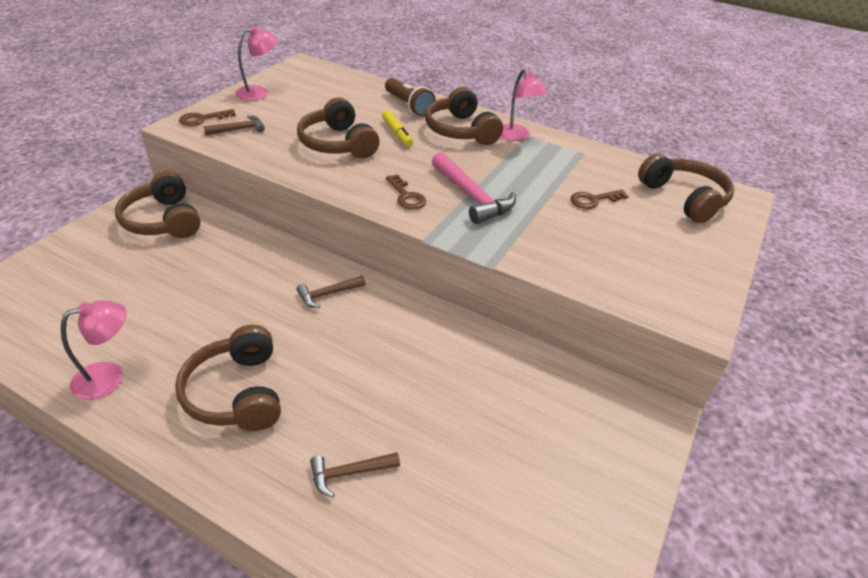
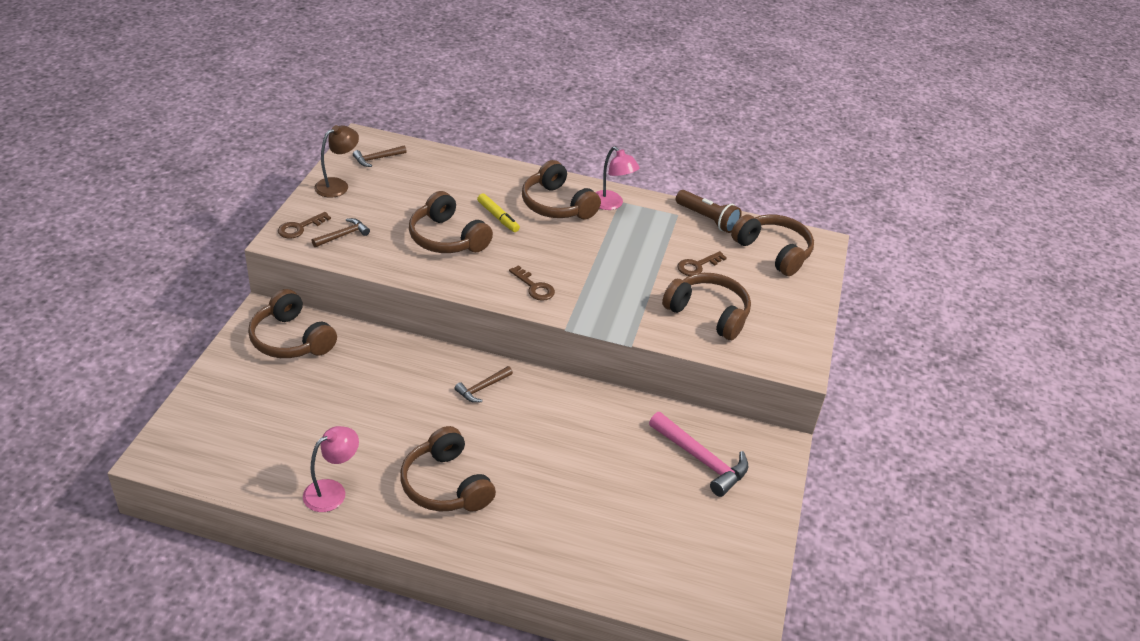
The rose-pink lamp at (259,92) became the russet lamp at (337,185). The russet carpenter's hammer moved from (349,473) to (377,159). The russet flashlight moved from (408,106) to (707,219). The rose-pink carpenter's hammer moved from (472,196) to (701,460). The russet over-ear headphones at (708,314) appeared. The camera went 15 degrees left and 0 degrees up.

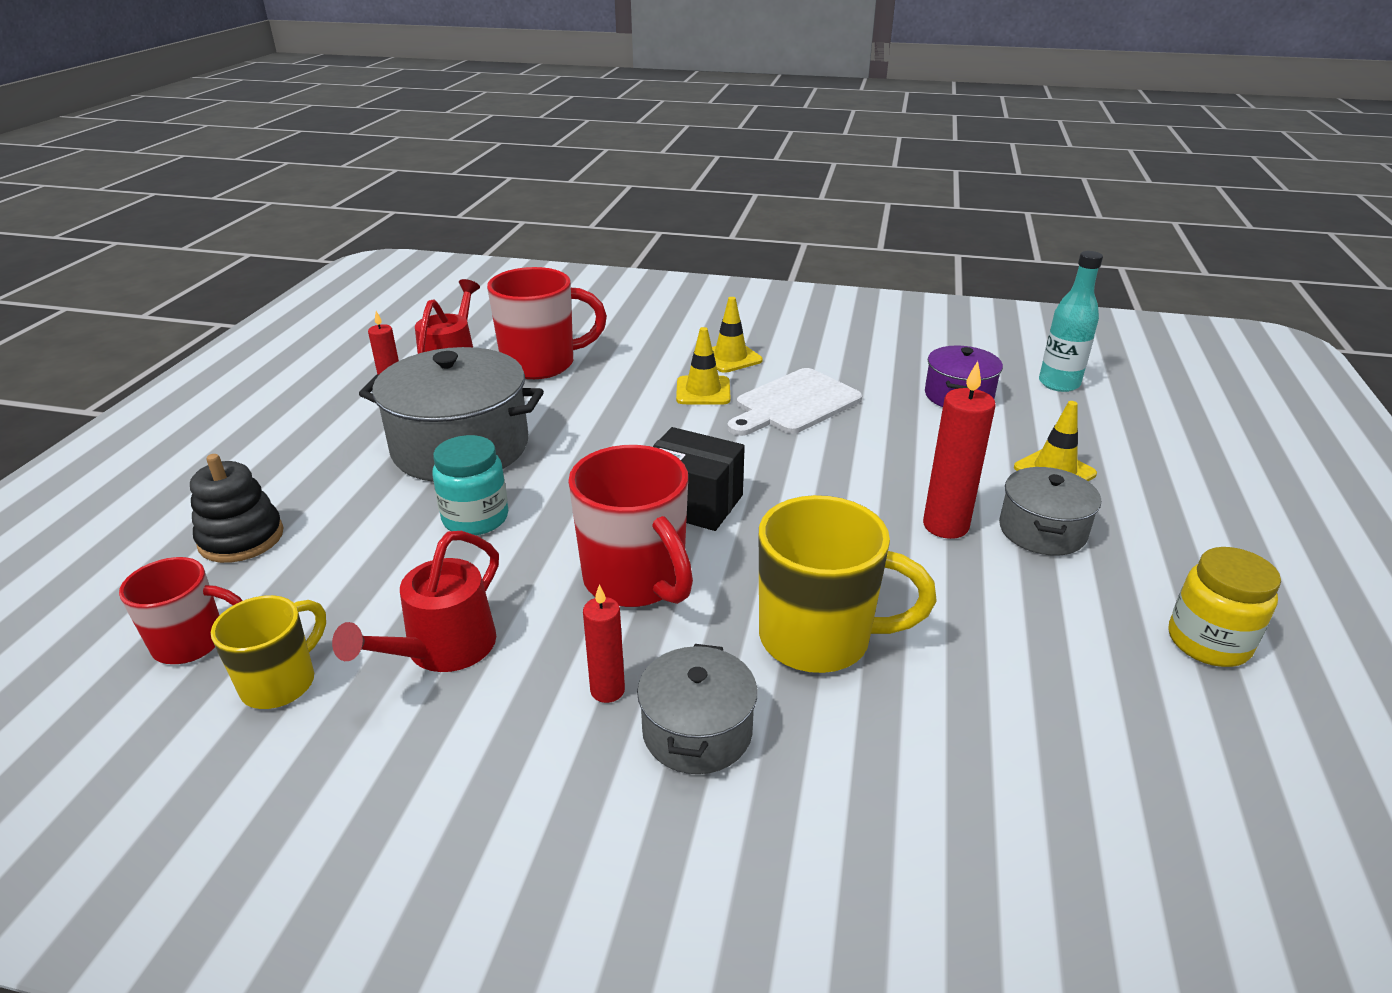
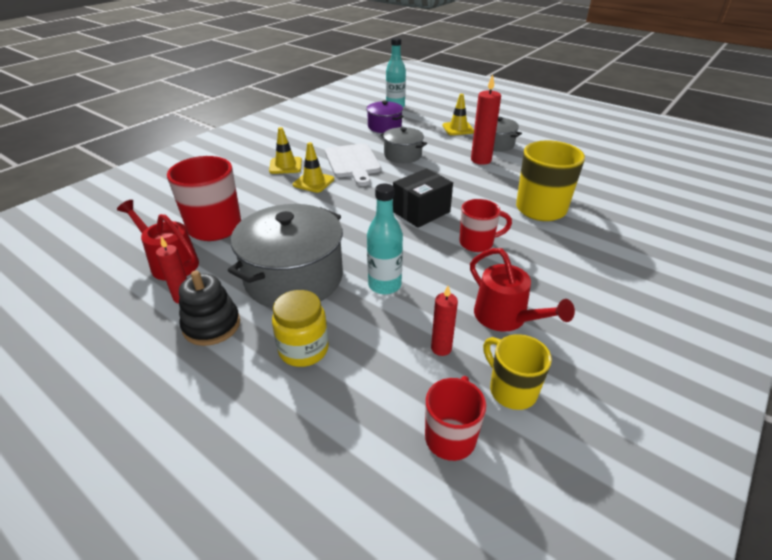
The black ring stacker moved from (241,538) to (212,325). The aqua jar at (475,518) was replaced by the aqua flask at (384,285). The crimson tea mug at (636,580) changed to 0.61 times the size. The crimson wax candle moved from (607,690) to (441,348). The ash-grey cooking pot moved from (697,731) to (402,155). The golden jar moved from (1208,642) to (303,349). The camera went 65 degrees left and 5 degrees up.

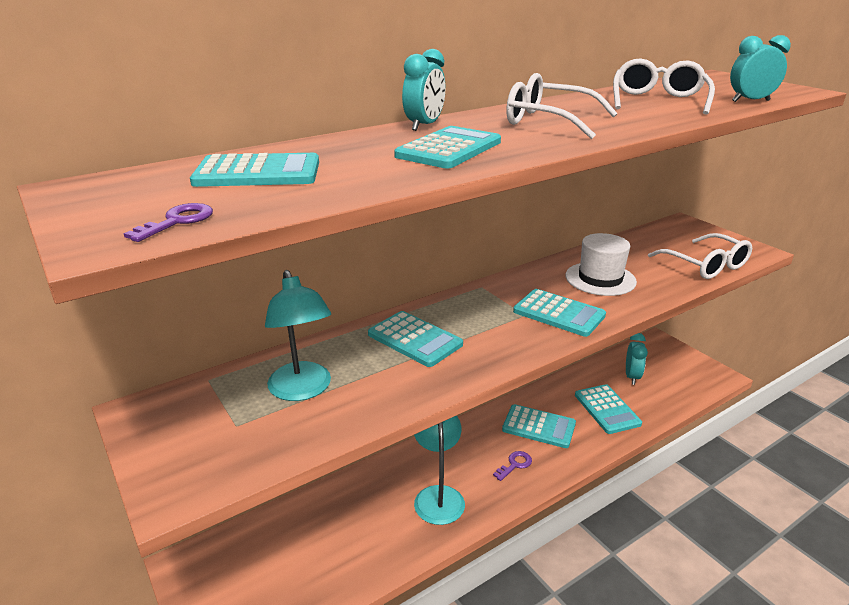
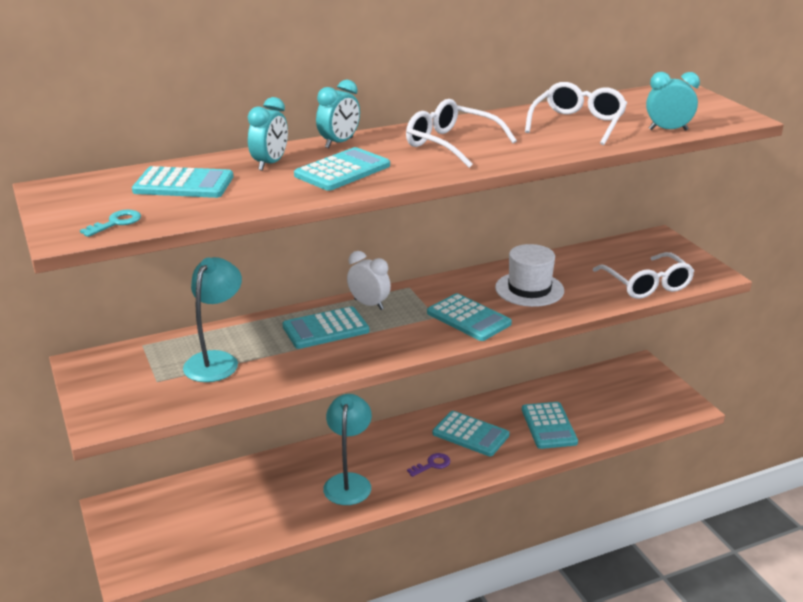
The violet latchkey at (177,221) became the aqua latchkey at (116,223). The aqua lamp at (302,390) turned 150 degrees counterclockwise. The aqua pocket calculator at (415,339) turned 105 degrees clockwise. The aqua bedside clock moved from (632,377) to (270,164). The white bedside clock at (369,304) appeared. The camera went 10 degrees right and 0 degrees up.

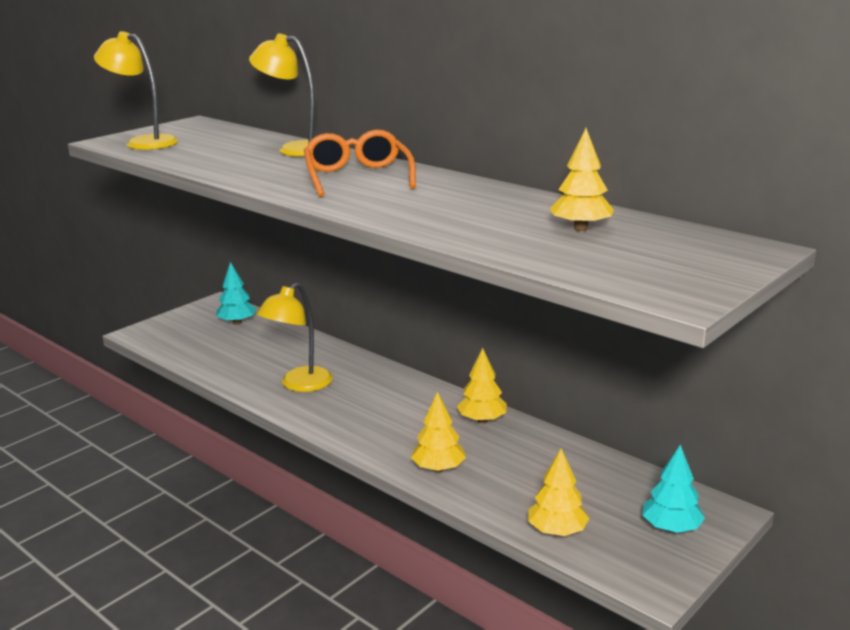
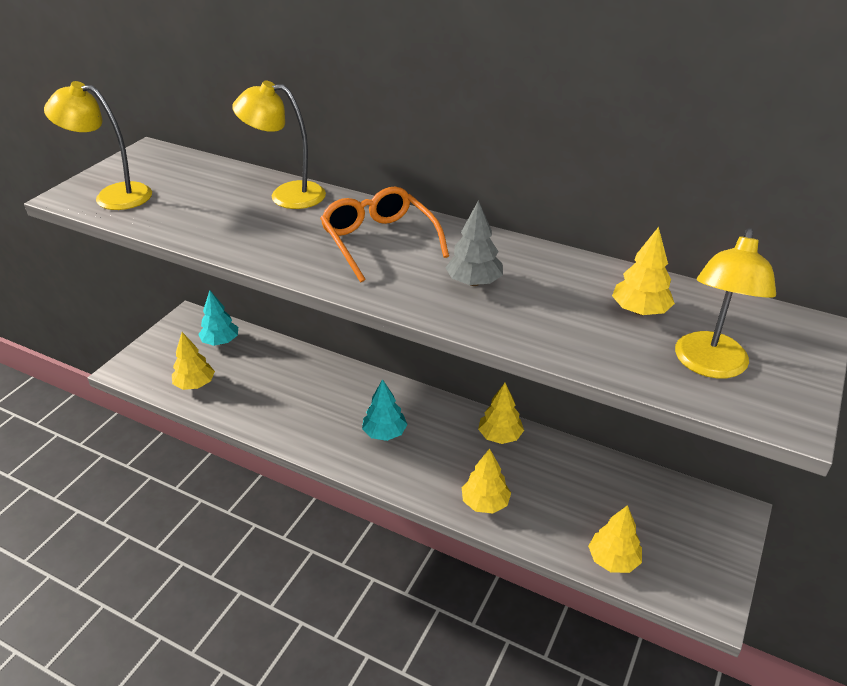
The golden lamp moved from (299,385) to (709,365). The aqua fir tree moved from (671,528) to (385,433). The golden fir tree at (195,384) appeared. The ash-grey fir tree at (474,282) appeared. The camera went 15 degrees left and 15 degrees up.

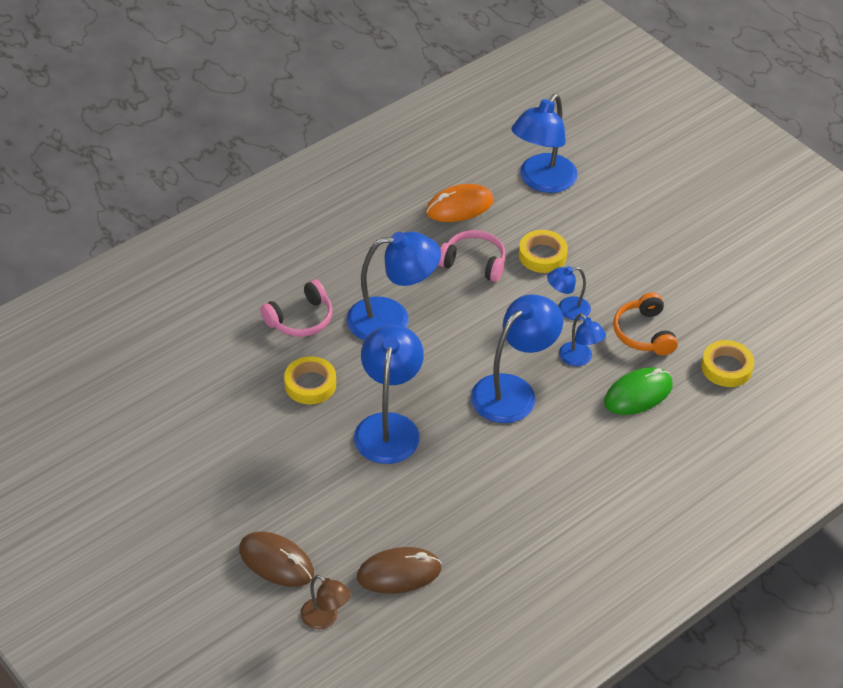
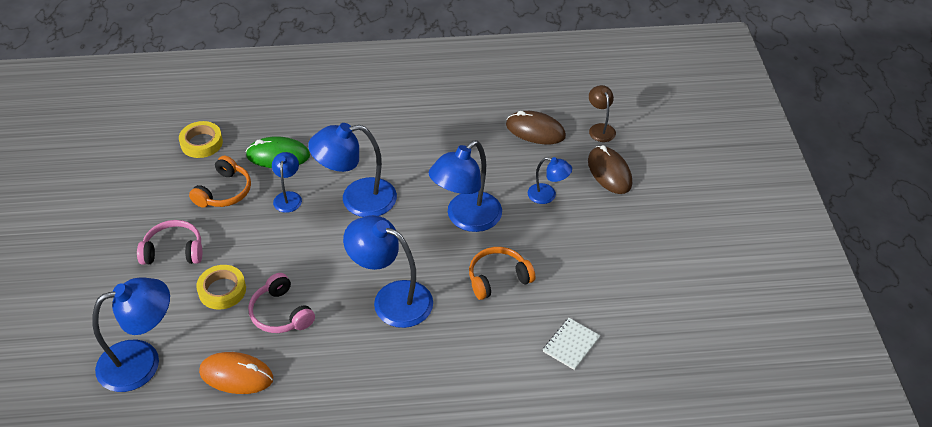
The rose-pink over-ear headphones moved from (300,319) to (173,251). The golden tape at (310,384) was replaced by the orange-coloured over-ear headphones at (498,278). The blue lamp moved from (567,310) to (547,195). The white notebook at (571,344) appeared. The camera went 145 degrees left and 0 degrees up.

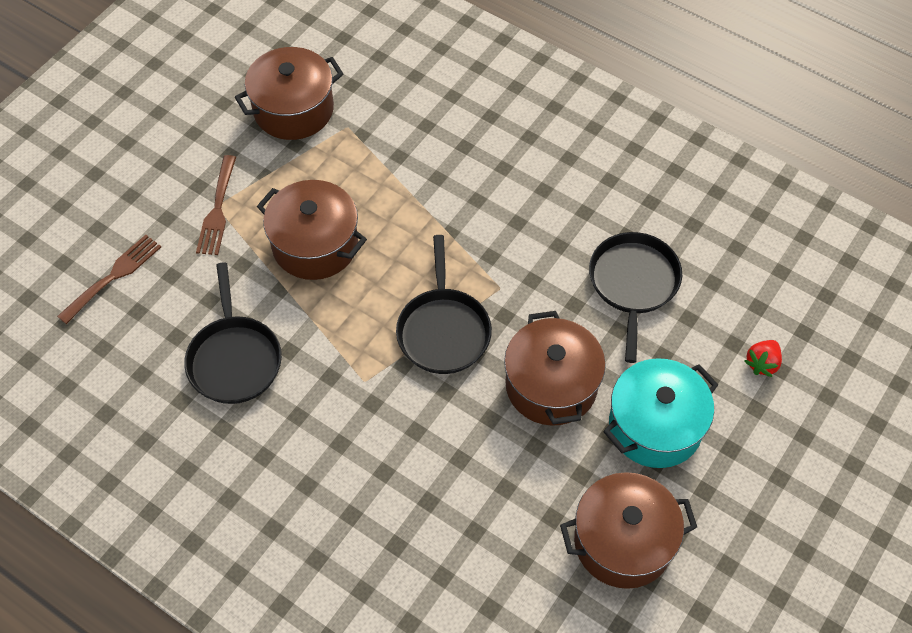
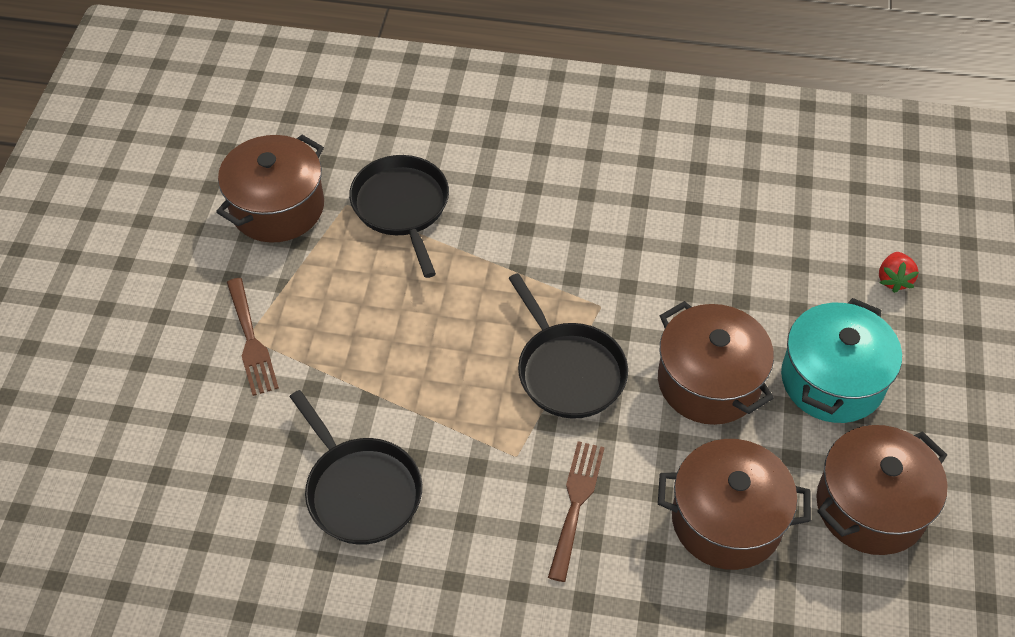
The russet dinner fork moved from (113,276) to (576,503). The russet cooking pot moved from (315,245) to (726,520). The black frying pan moved from (633,283) to (402,207). The camera went 25 degrees left and 5 degrees down.

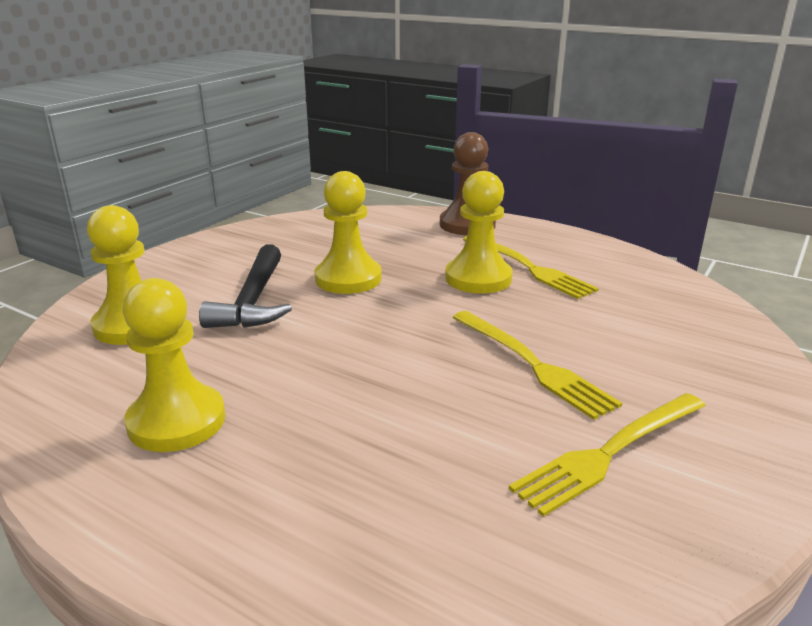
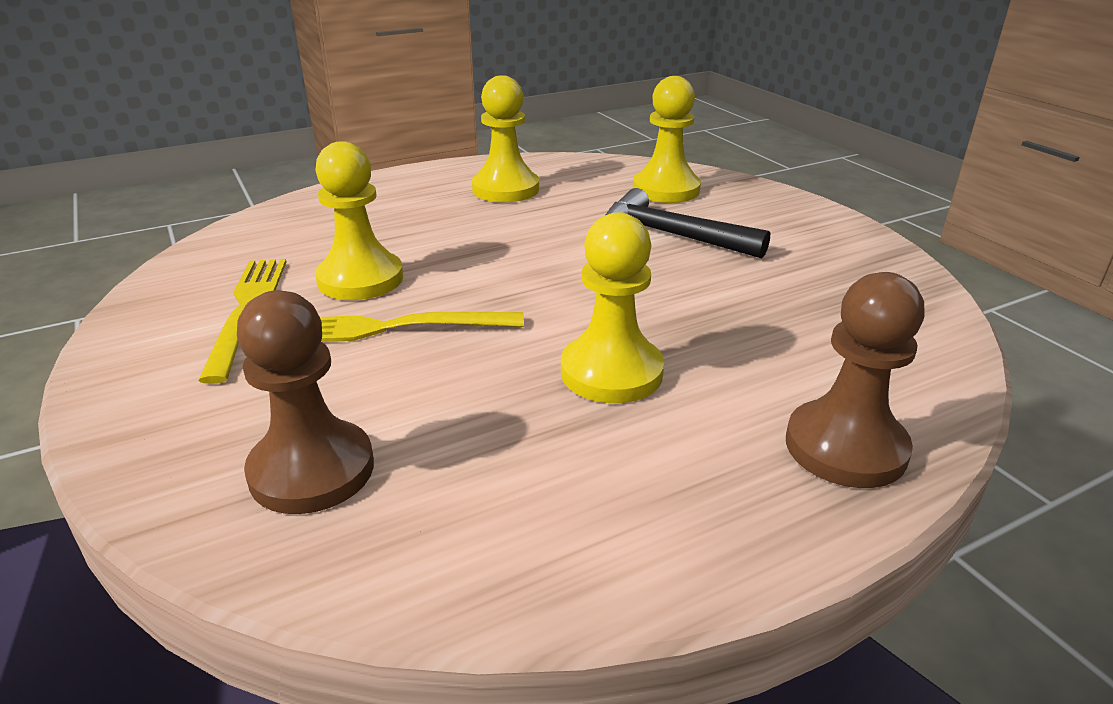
The golden chess pawn moved from (348,278) to (360,279). The golden dinner fork at (529,268) disappeared. The russet chess pawn at (312,470) appeared. The camera went 120 degrees right and 5 degrees up.

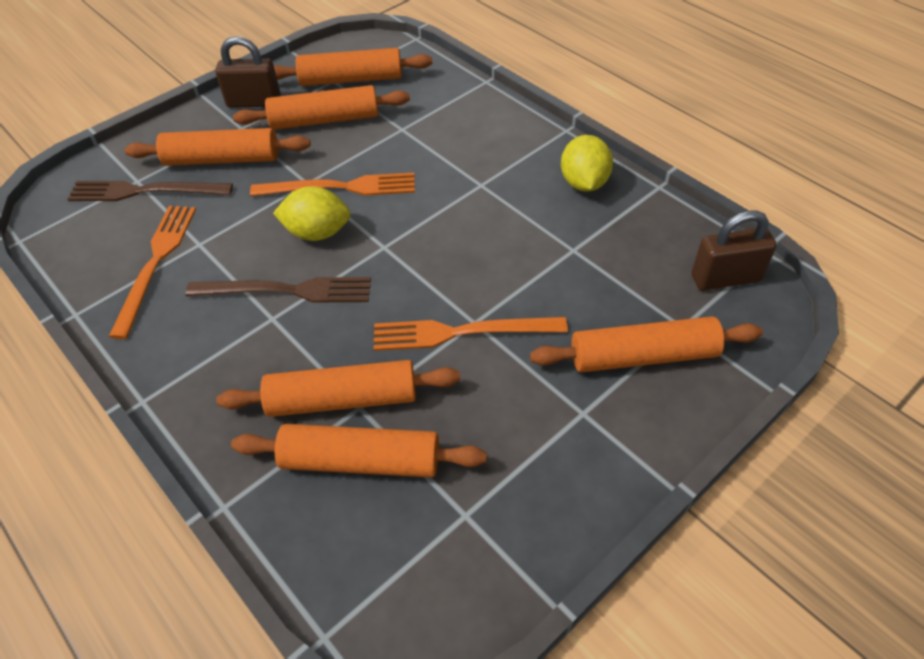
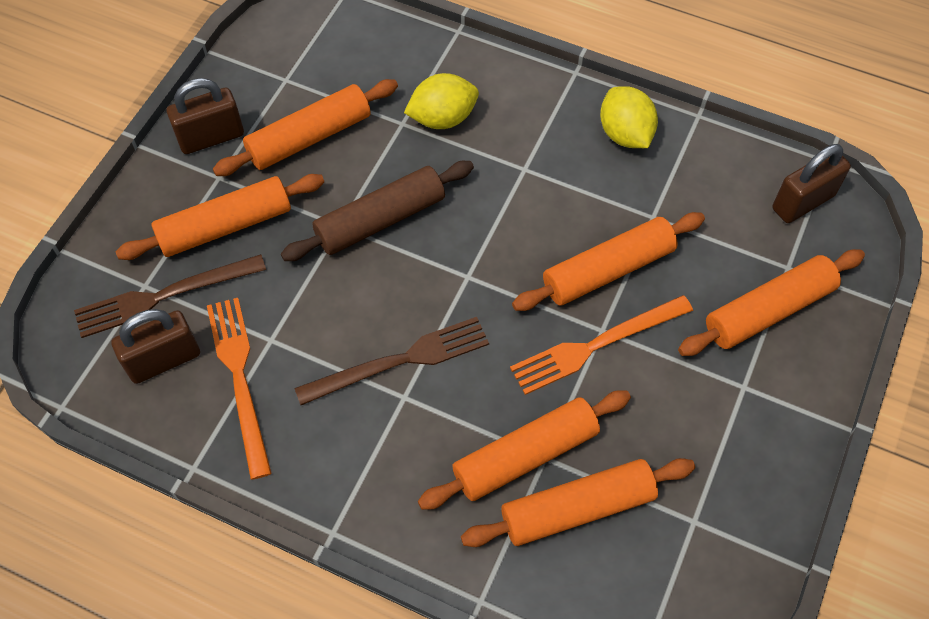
The orange-coloured dinner fork at (340,187) was replaced by the russet pastry roller at (380,220). The golden citrus fruit moved from (317,233) to (442,118). The orange-coloured pastry roller moved from (351,79) to (608,270). The russet padlock at (164,360) appeared. The camera went 25 degrees left and 10 degrees up.

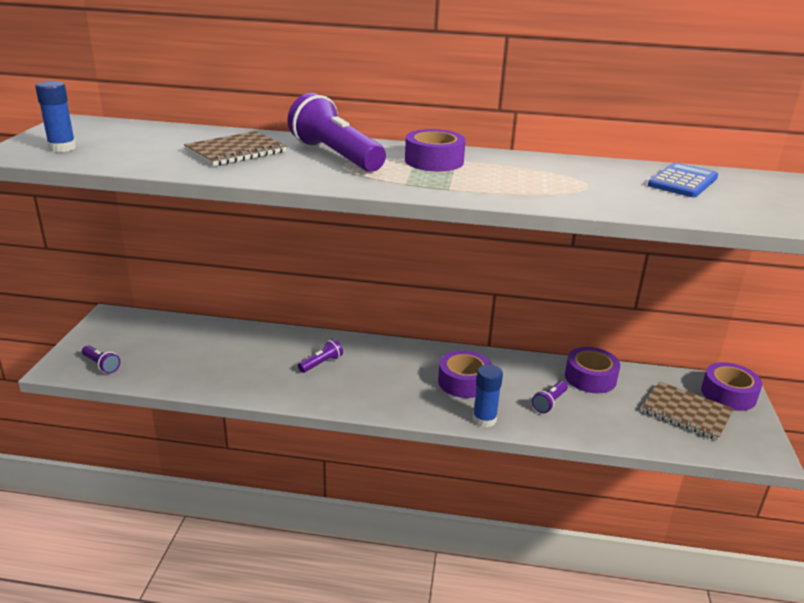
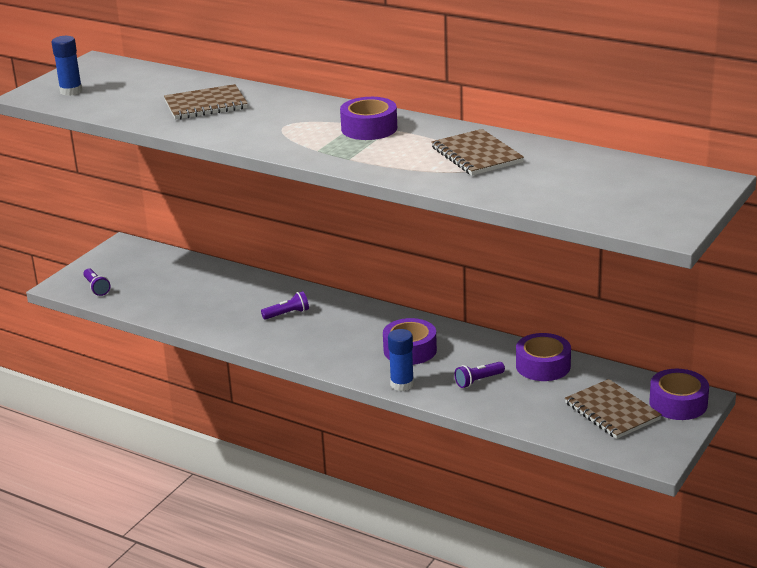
The violet flashlight at (335,156) disappeared. The blue pocket calculator at (683,181) disappeared. The russet notebook at (476,155) appeared. The camera went 25 degrees right and 0 degrees up.

